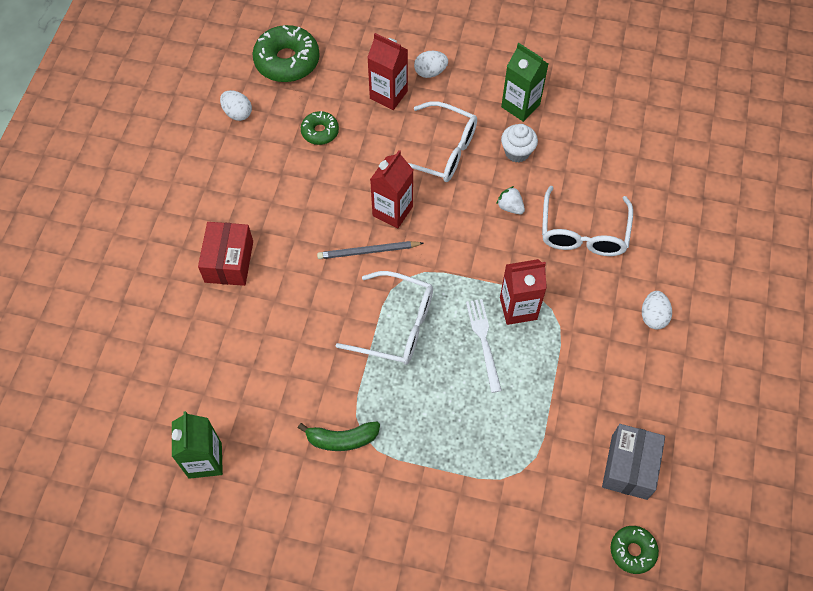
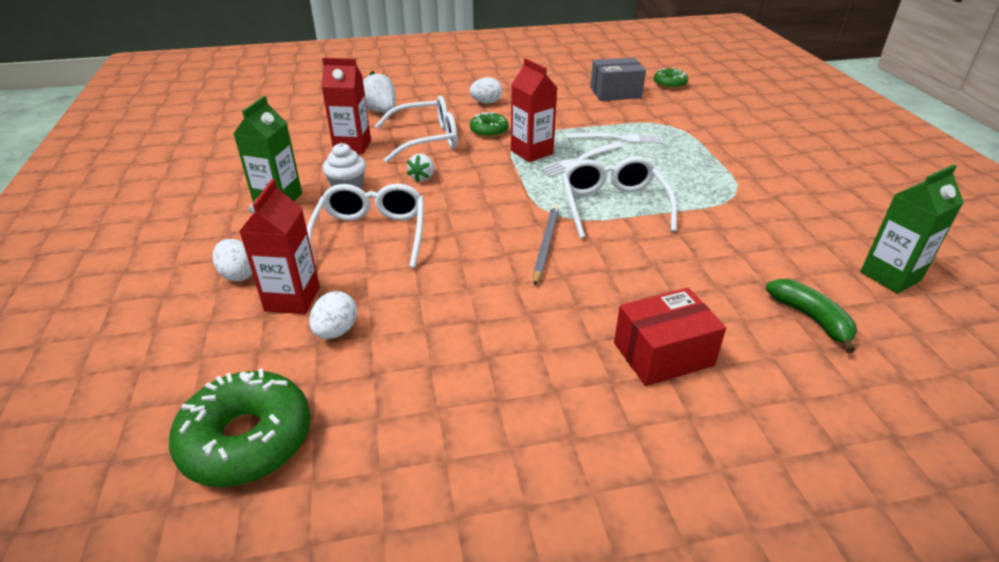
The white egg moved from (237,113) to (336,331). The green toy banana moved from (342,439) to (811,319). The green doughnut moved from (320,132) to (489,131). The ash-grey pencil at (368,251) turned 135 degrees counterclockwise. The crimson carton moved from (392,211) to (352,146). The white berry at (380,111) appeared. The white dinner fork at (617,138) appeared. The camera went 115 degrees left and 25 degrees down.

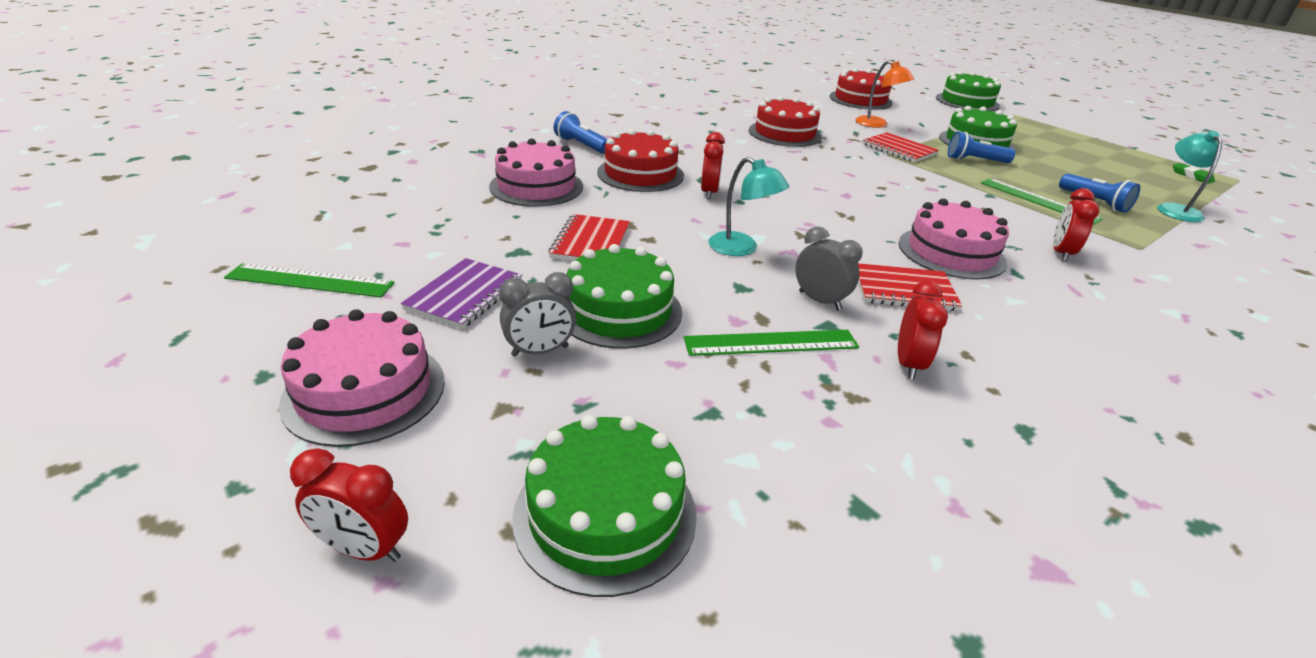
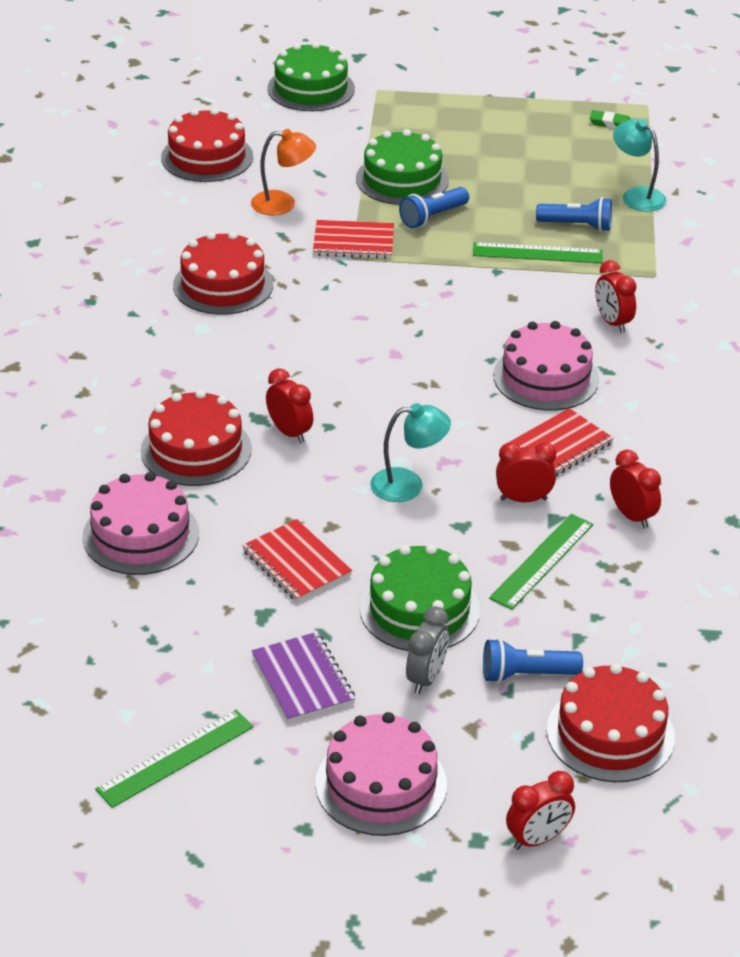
The green gateau at (605,514) became the crimson gateau at (610,733). The blue flashlight moved from (581,145) to (526,674). The ash-grey bedside clock at (819,301) became the crimson bedside clock at (523,499). The camera went 45 degrees left and 5 degrees up.

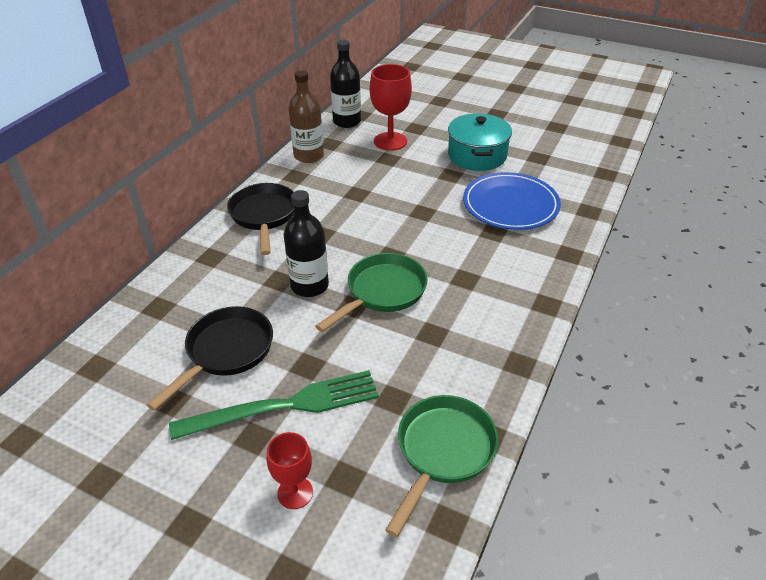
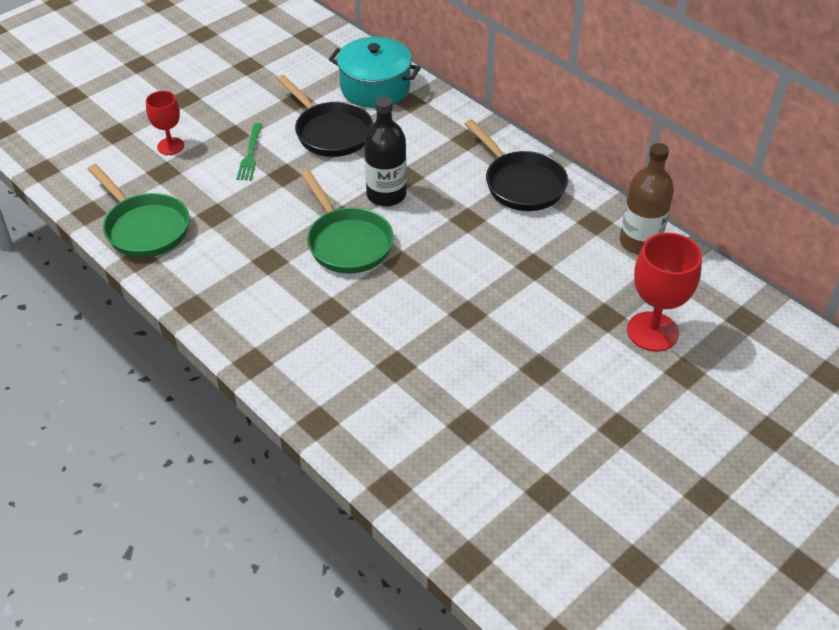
The green dinner fork at (284,406) changed to 0.50 times the size. The black frying pan at (264,216) turned 45 degrees clockwise. The black flask at (347,121) disappeared. The aqua cooking pot moved from (477,155) to (375,88). The blue flat dish at (510,205) disappeared. The camera went 110 degrees right and 5 degrees up.

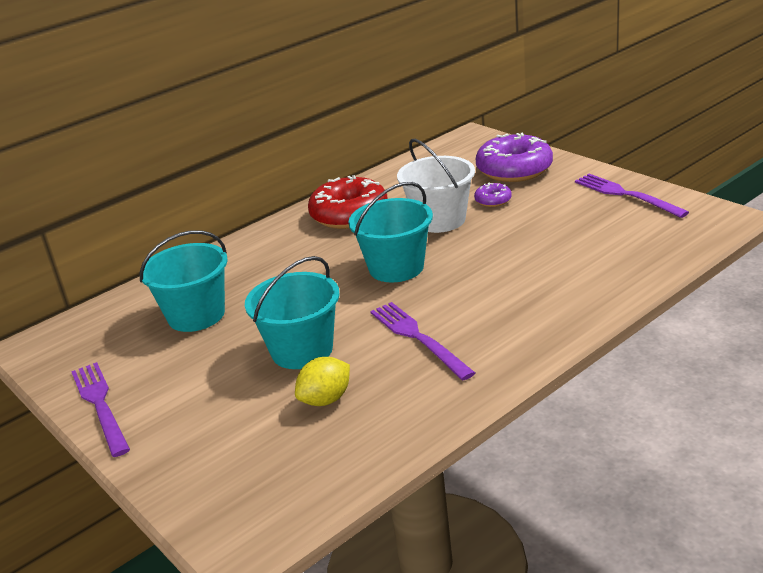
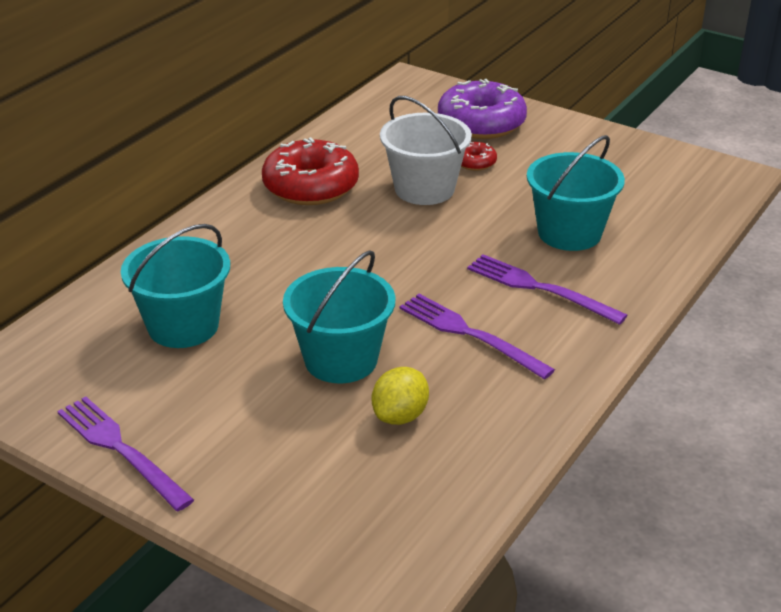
The aqua sand bucket moved from (396,267) to (569,233). The violet doughnut at (493,200) became the crimson doughnut at (475,162). The violet dinner fork moved from (626,195) to (540,288). The camera went 20 degrees left and 5 degrees up.

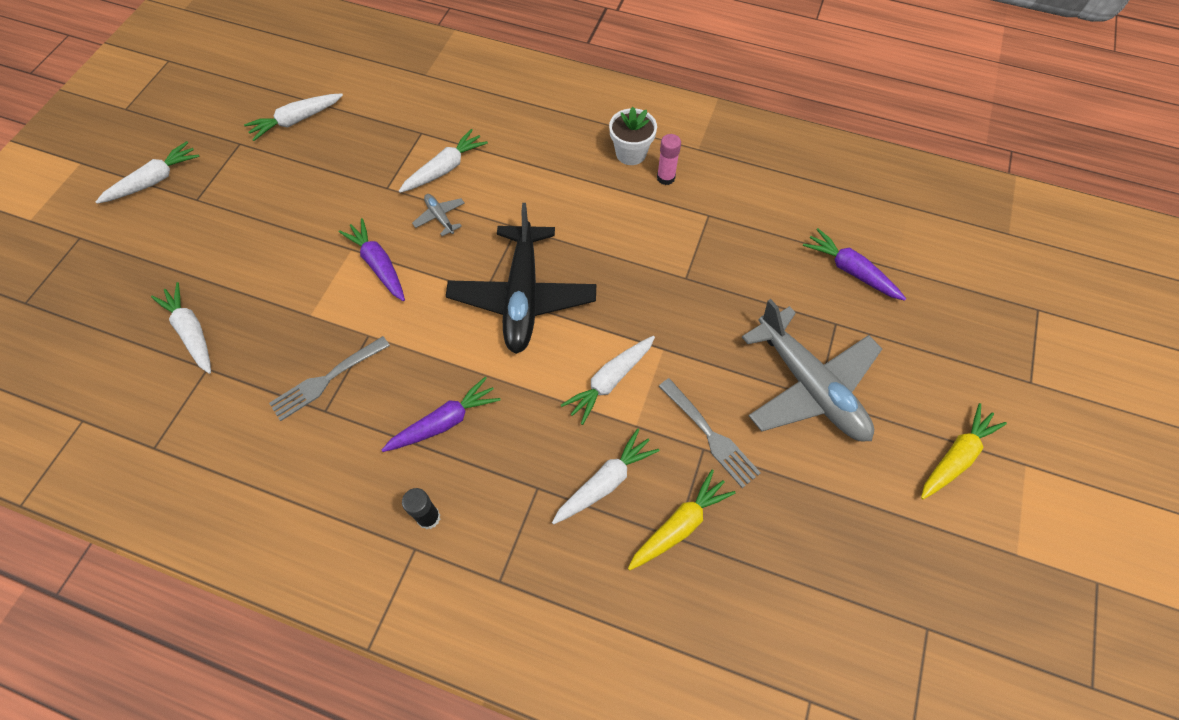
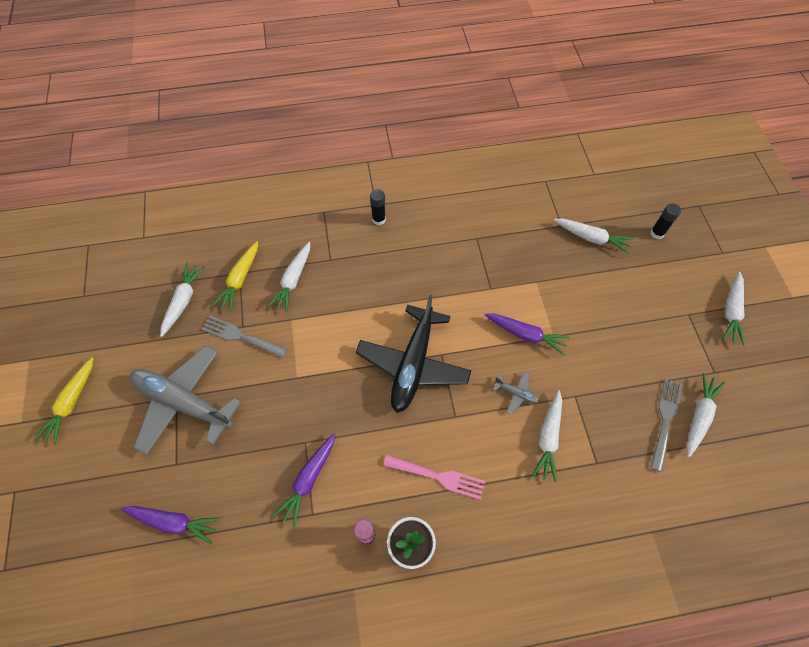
The ash-grey dinner fork moved from (326,380) to (665,419). The violet carrot moved from (444,422) to (309,480). The black aeroplane at (523,296) turned 135 degrees counterclockwise. The white carrot moved from (610,381) to (183,301). The rose-pink dinner fork at (438,476) appeared. The black glue at (657,233) appeared. The camera went 150 degrees right and 0 degrees up.

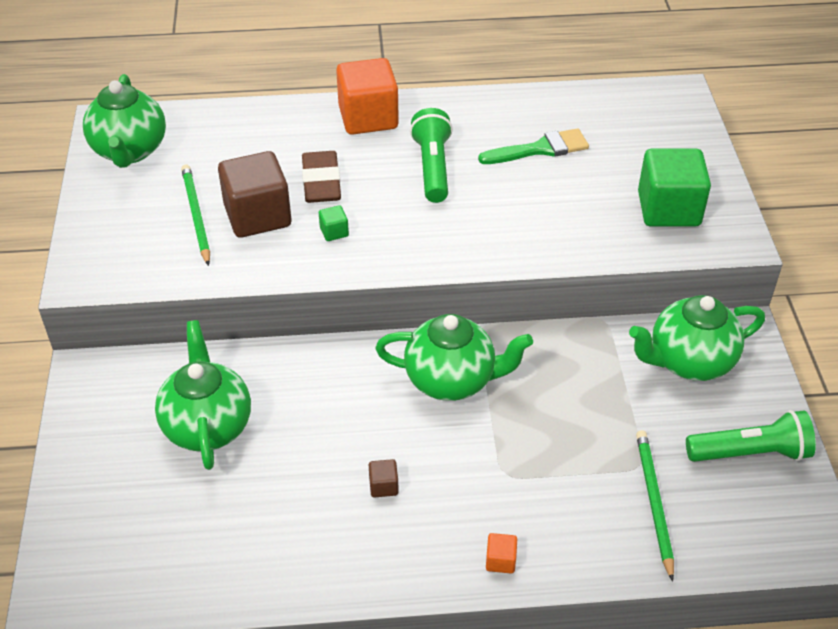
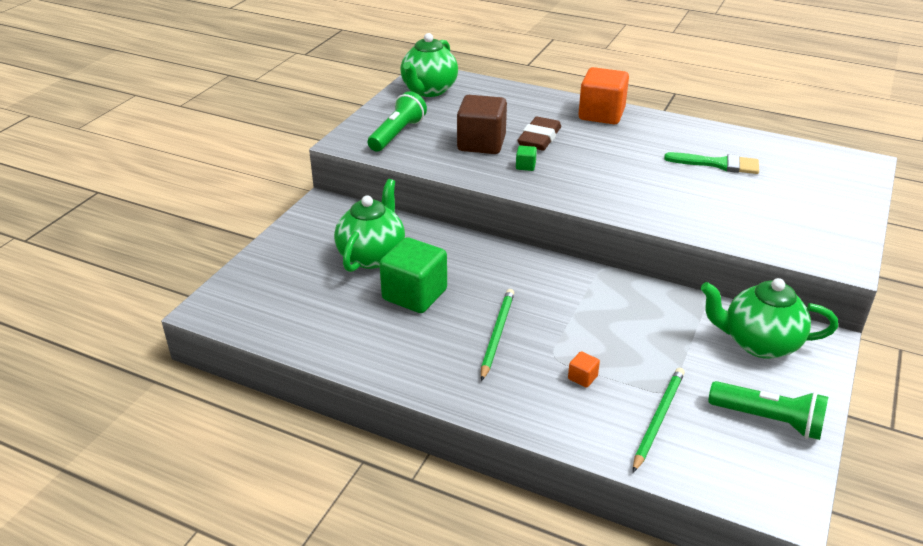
The green pencil moved from (196,215) to (497,334). The russet cube at (383,486) disappeared. The green tea pot at (451,380) disappeared. The green flashlight moved from (433,167) to (397,134). The orange-coloured cube moved from (500,560) to (582,377). The green cube moved from (668,209) to (414,294). The camera went 30 degrees right and 10 degrees down.

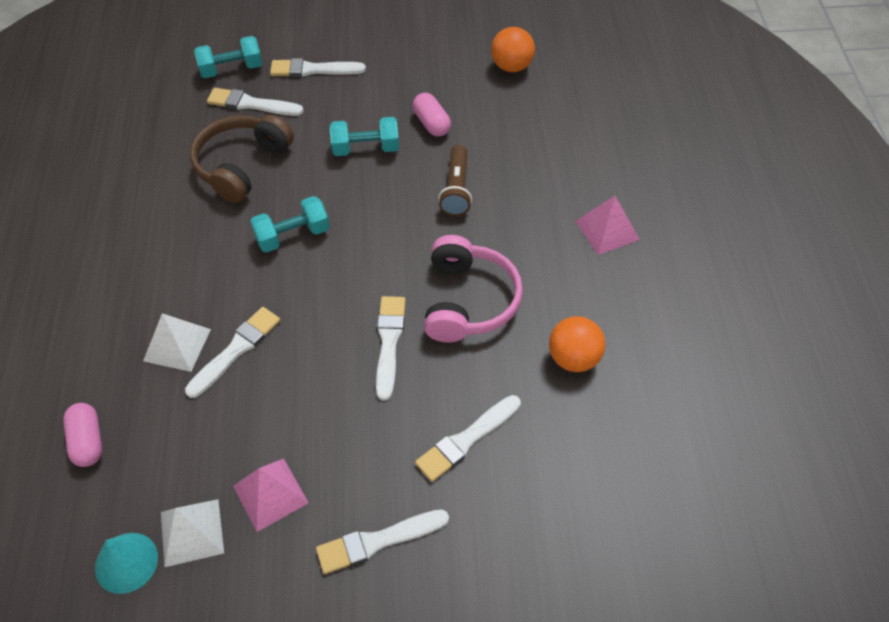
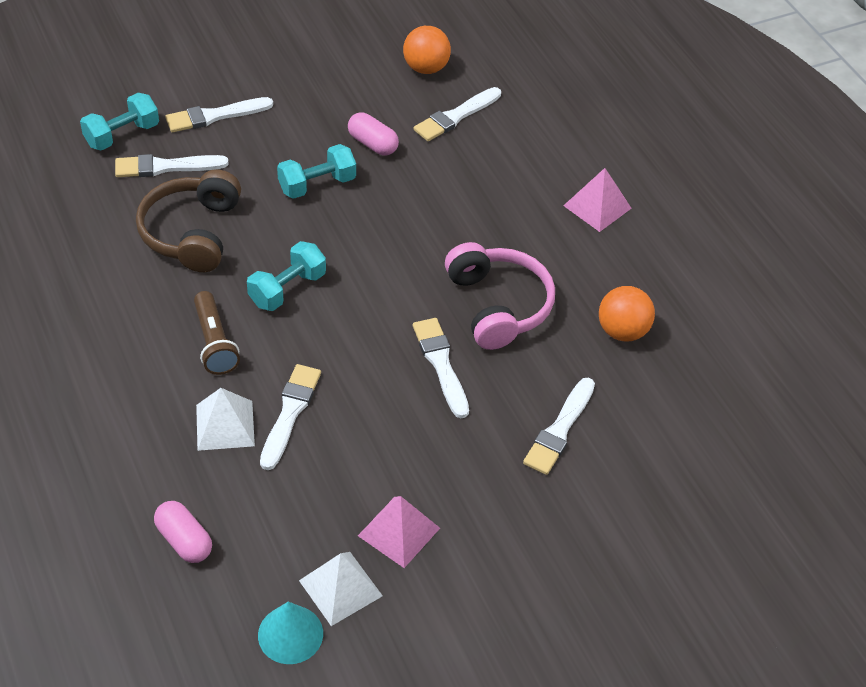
The white brush moved from (377,541) to (455,116). The russet flashlight moved from (456,189) to (214,343). The camera went 25 degrees left and 5 degrees down.

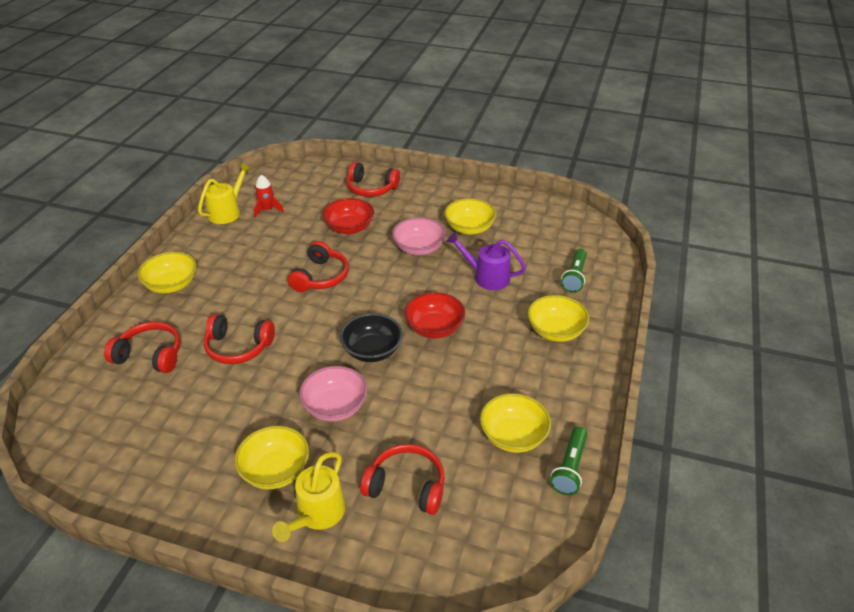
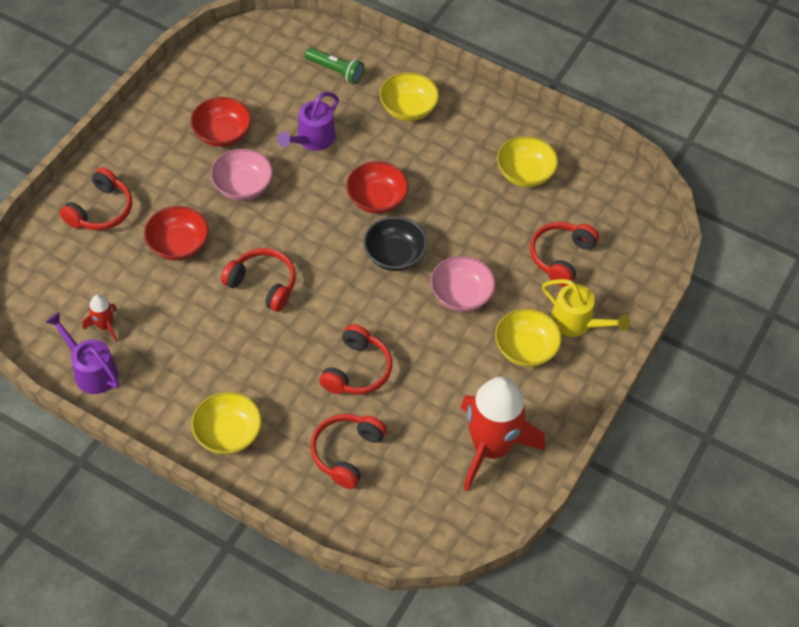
The golden sprinkling can at (227,212) became the violet sprinkling can at (91,370). The golden bowl at (469,228) became the crimson bowl at (222,134). The green flashlight at (569,468) disappeared. The crimson toy rocket at (490,448) appeared. The camera went 80 degrees left and 15 degrees up.

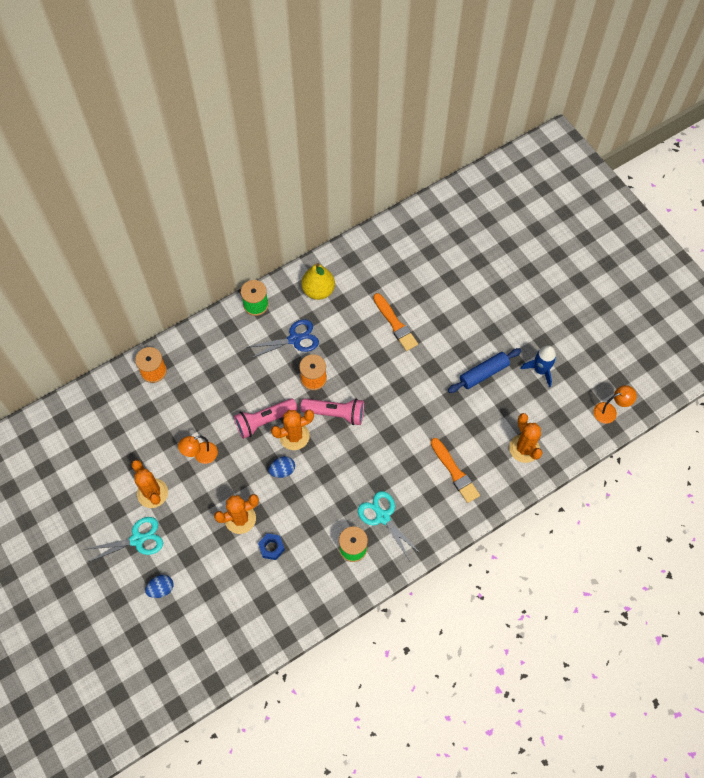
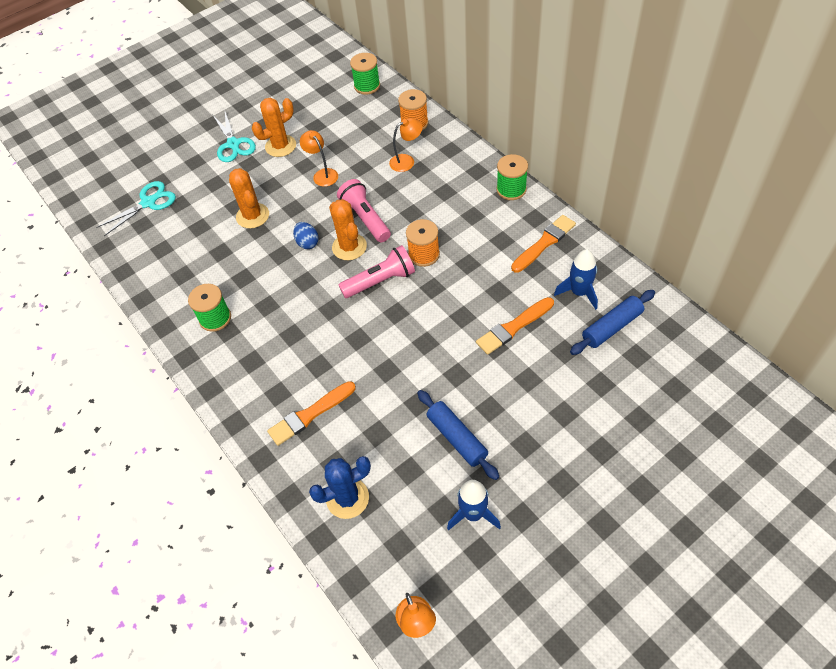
The blue egg at (161,589) disappeared. The blue pair of scissors at (294,339) disappeared. The blue nut at (271,547) disappeared. The golden pear fruit at (318,290) was replaced by the orange-coloured brush at (544,243). The rose-pink flashlight at (335,413) turned 120 degrees counterclockwise. The aqua pair of scissors moved from (383,517) to (148,203). The orange-coloured prickly plant at (524,448) became the blue prickly plant at (347,498). The green reel of thread at (367,86) appeared. The orange-coloured lamp at (407,161) appeared. The blue toy rocket at (579,292) appeared. The blue pastry roller at (612,327) appeared. The camera went 90 degrees right and 10 degrees down.

